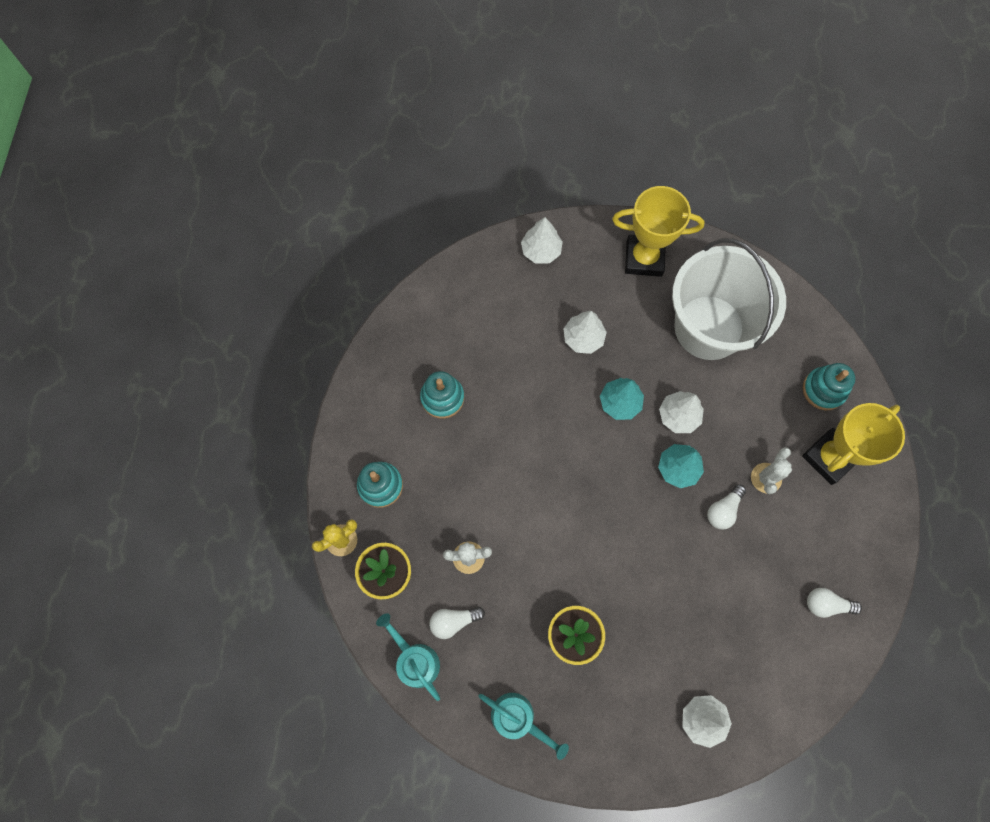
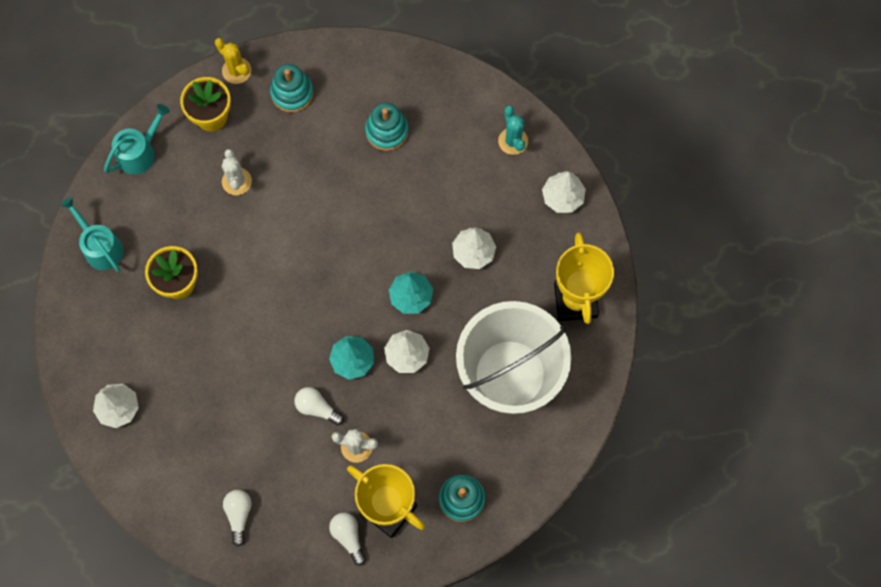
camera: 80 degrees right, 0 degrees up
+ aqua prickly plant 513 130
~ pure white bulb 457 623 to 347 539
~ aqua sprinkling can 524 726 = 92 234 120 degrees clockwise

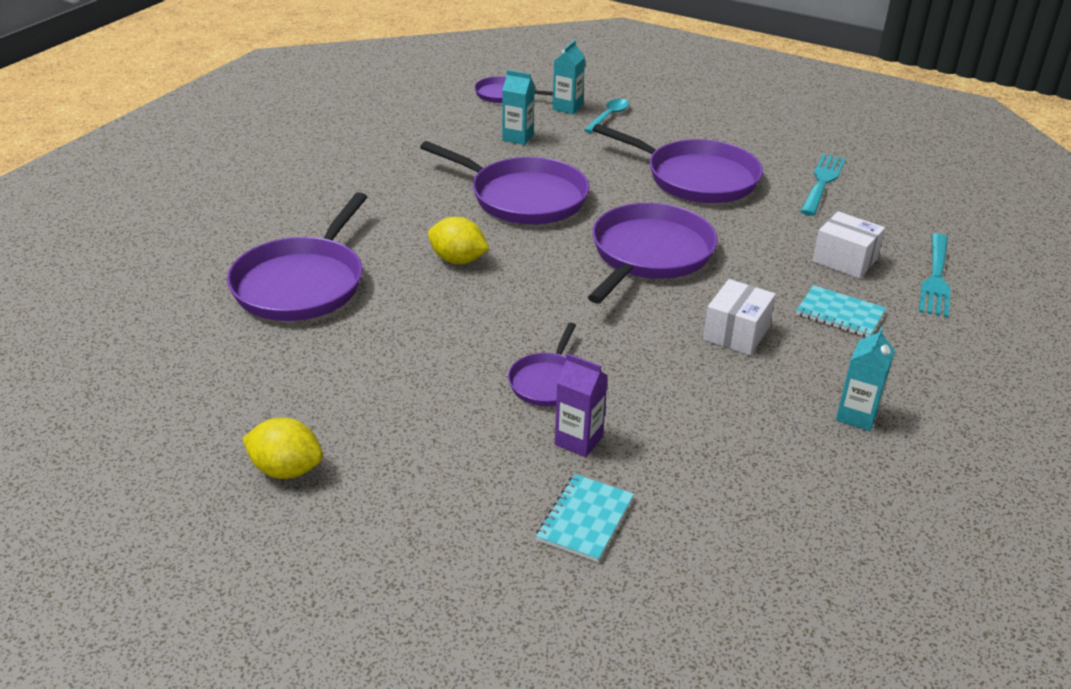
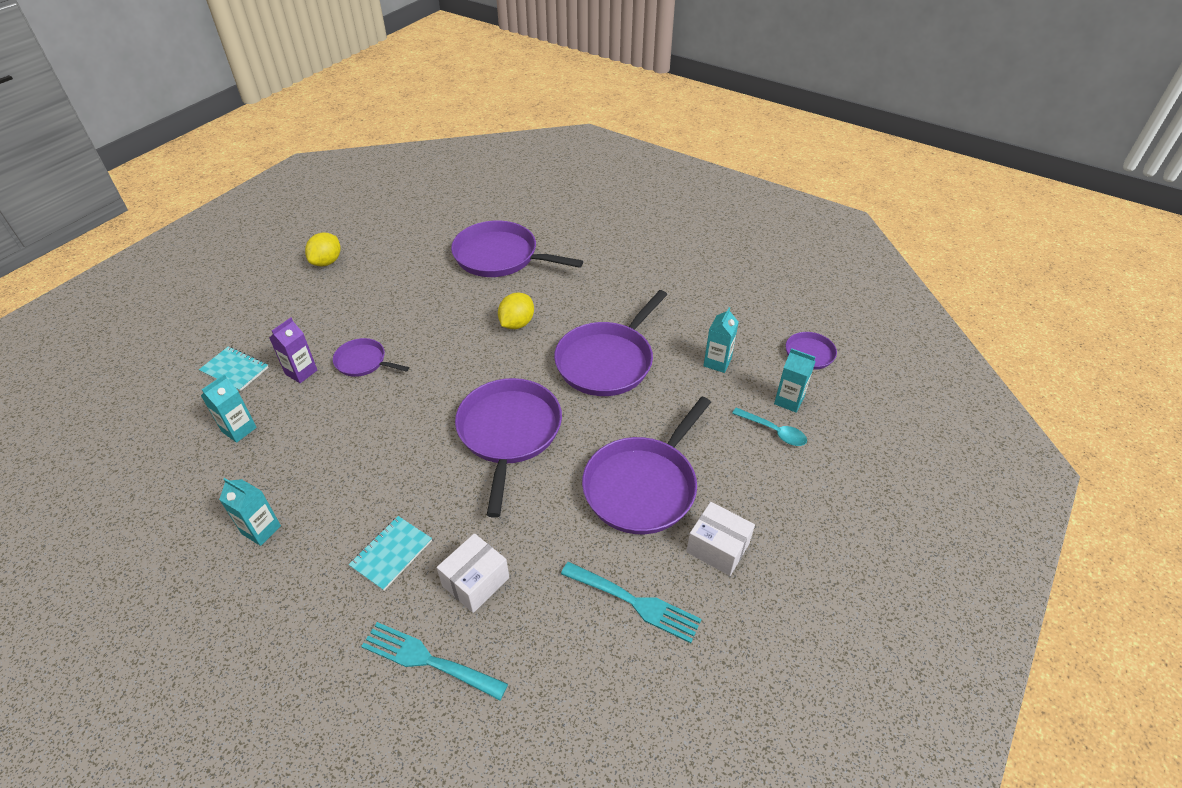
camera: 95 degrees right, 10 degrees up
+ aqua carton 229 408
~ pure white box 739 317 to 720 539
~ violet frying pan 653 253 = 508 448 120 degrees counterclockwise

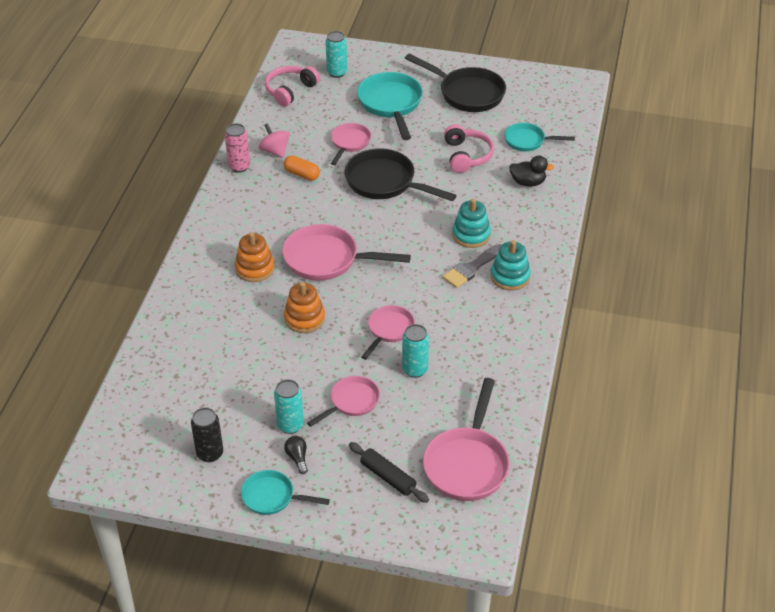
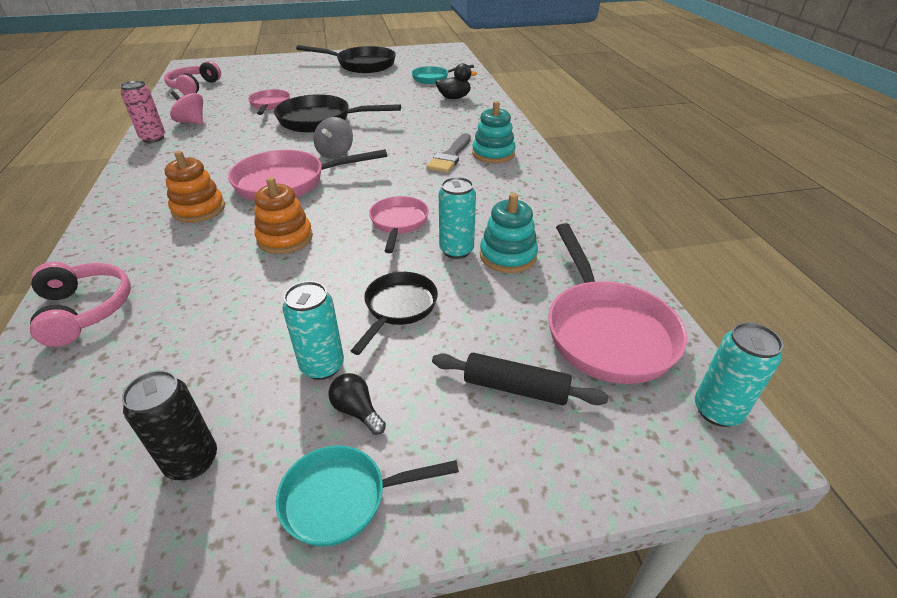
camera: 25 degrees left, 5 degrees down
- orange capsule 302 168
- aqua frying pan 390 106
+ ash-grey whirligig 333 138
~ aqua tin 336 54 to 739 374
~ rose-pink headphones 469 148 to 80 304
~ aqua ring stacker 471 223 to 509 233
~ rose-pink frying pan 343 401 to jet-black frying pan 394 313

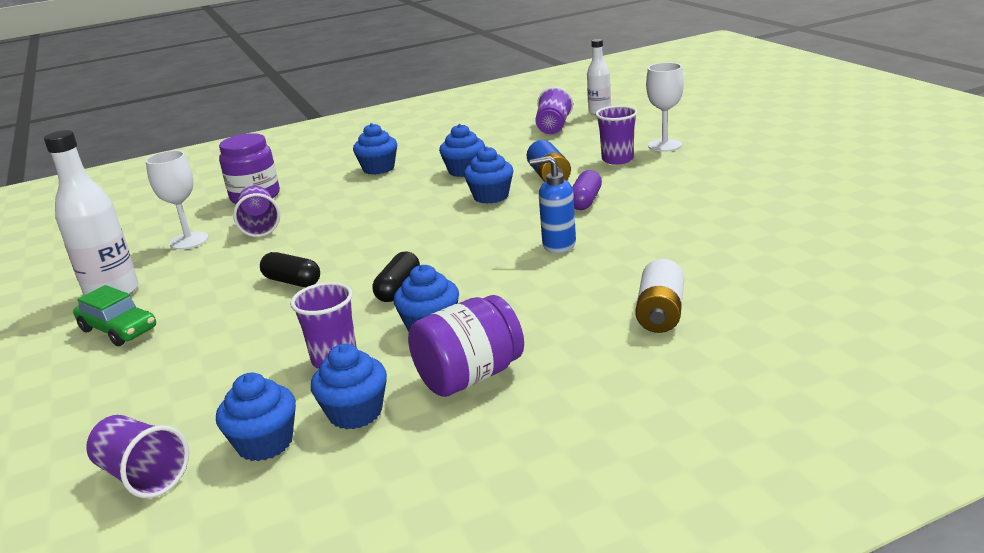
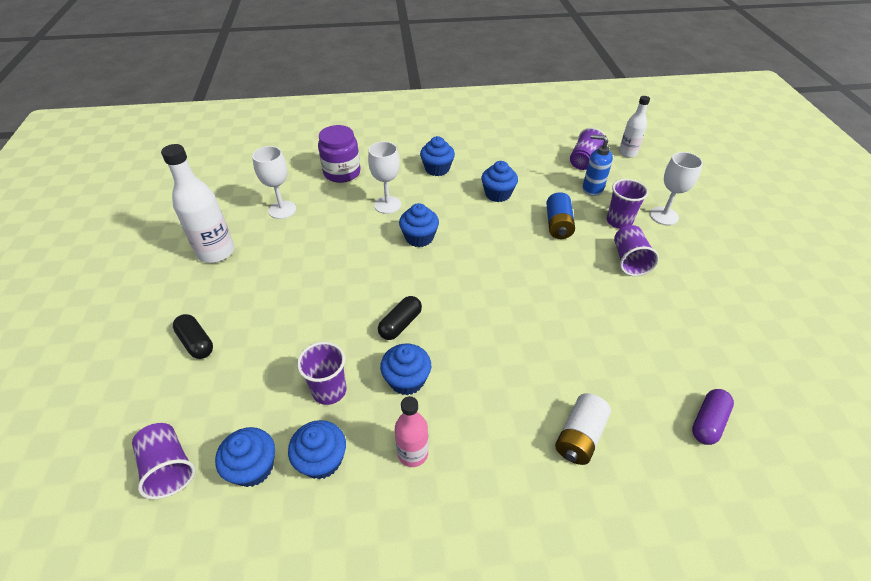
camera: 15 degrees right, 20 degrees up
- green car 114 315
+ pure white goblet 384 177
~ violet beaker 256 211 to 636 250
~ jet-black capsule 290 269 to 193 336
~ royal blue muffin 488 175 to 419 225
~ royal blue soap dispenser 552 204 to 598 165
~ violet capsule 587 190 to 713 417
~ violet jam jar 466 346 to rose-pink drink bottle 411 431

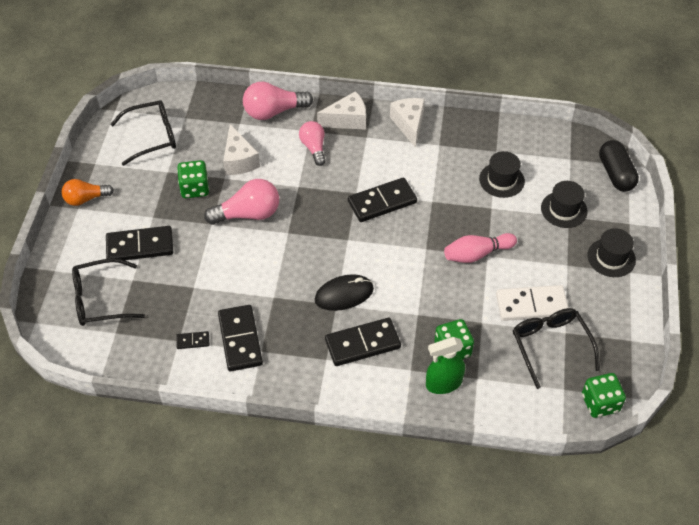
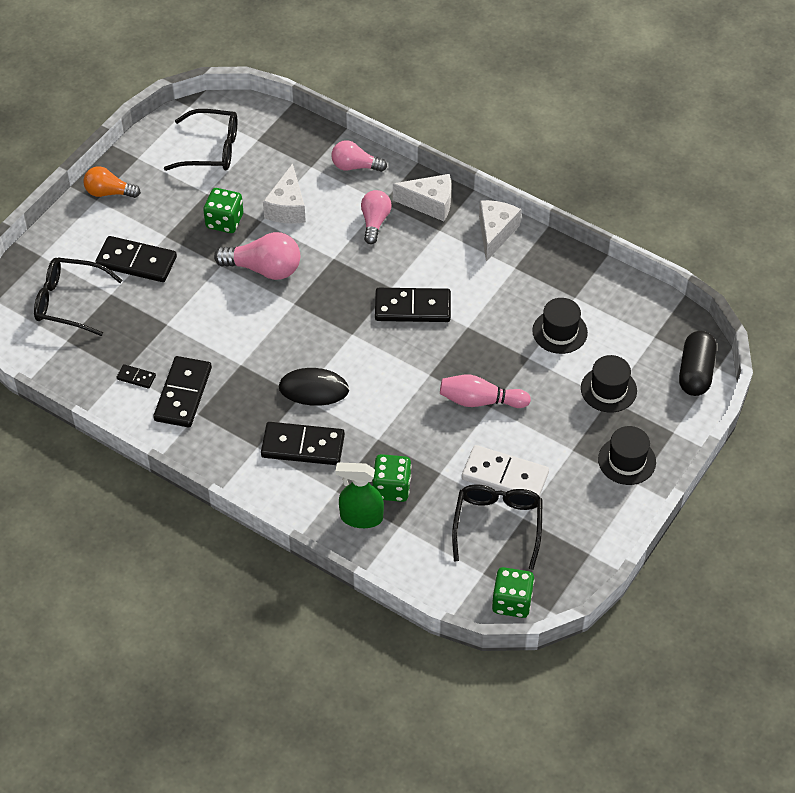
camera: 25 degrees right, 0 degrees up
~ rose-pink bulb 278 101 = 359 156 x0.66

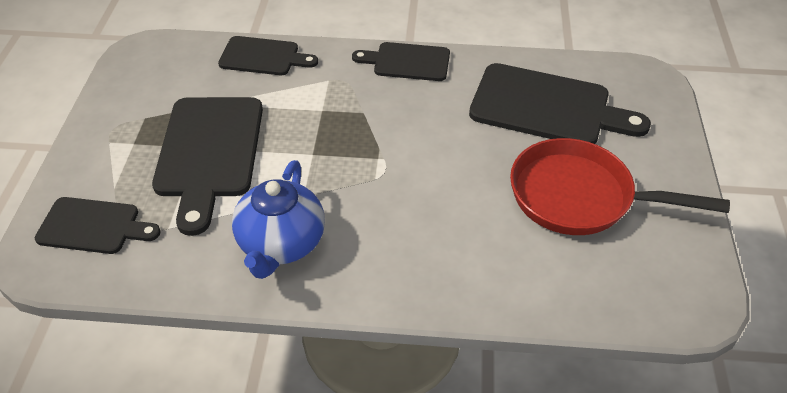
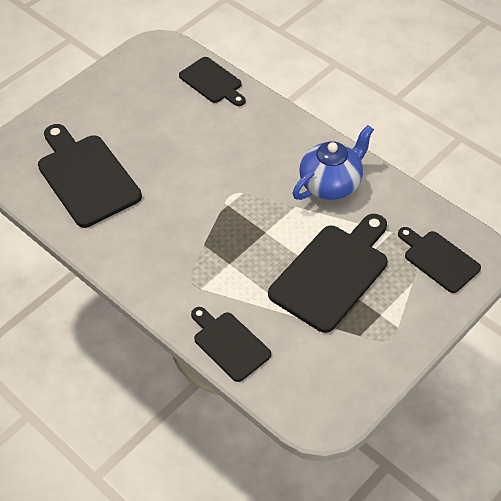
camera: 140 degrees left, 5 degrees up
- crimson frying pan 620 186
~ jet-black cutting board 401 61 to 212 81

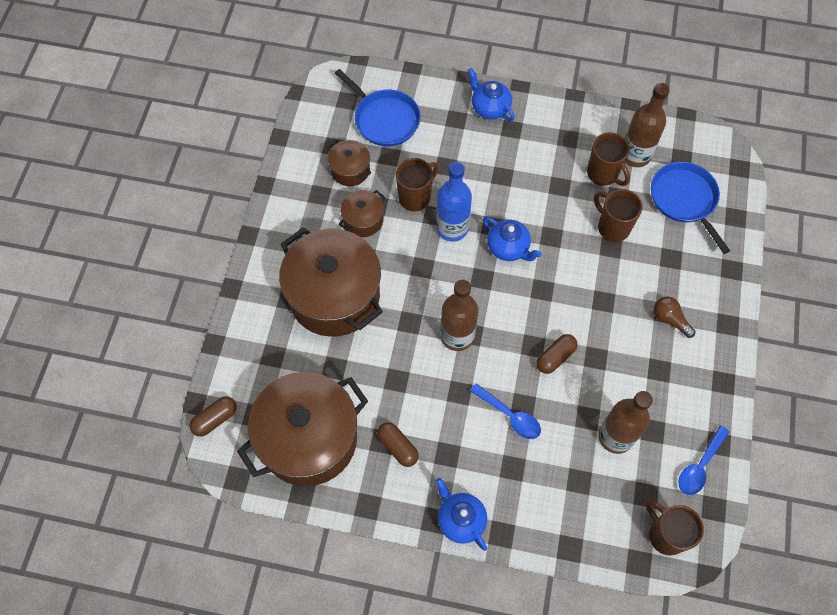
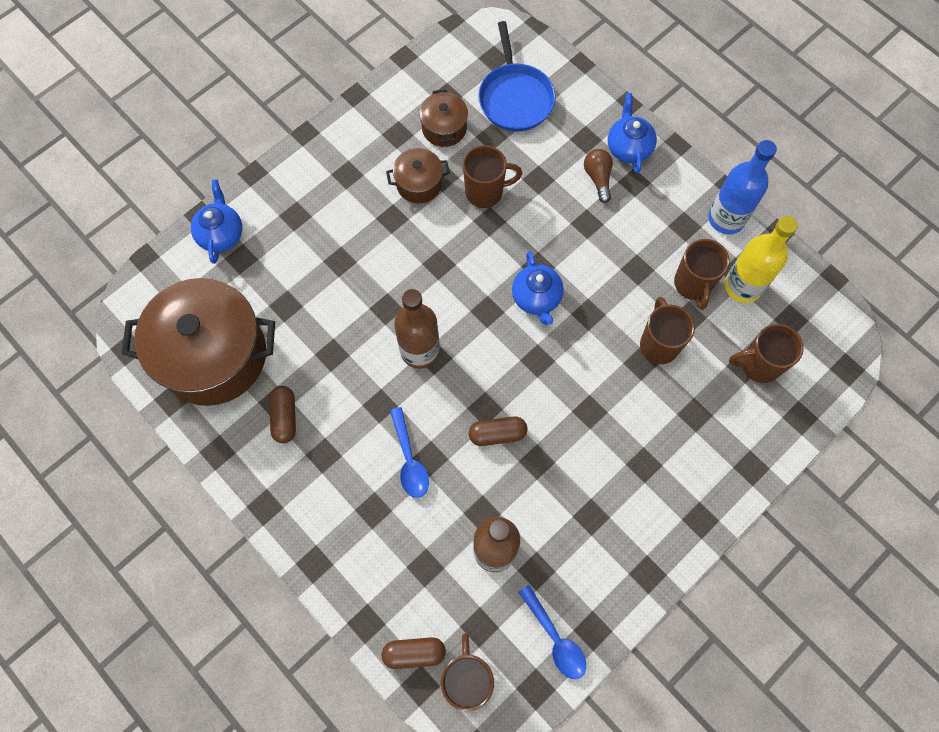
camera: 35 degrees right, 5 degrees up
- dark brown stockpot 331 282
~ dark brown capsule 213 416 to 413 653
~ royal blue drink bottle 454 202 to 742 187
~ royal blue teapot 461 514 to 216 221
~ dark brown bulb 674 317 to 598 176
~ royal blue frying pan 690 208 to dark brown tea mug 766 353
~ dark brown drink bottle 647 125 to bright yellow drink bottle 761 259
~ royal blue spoon 703 460 = 552 632 105 degrees counterclockwise

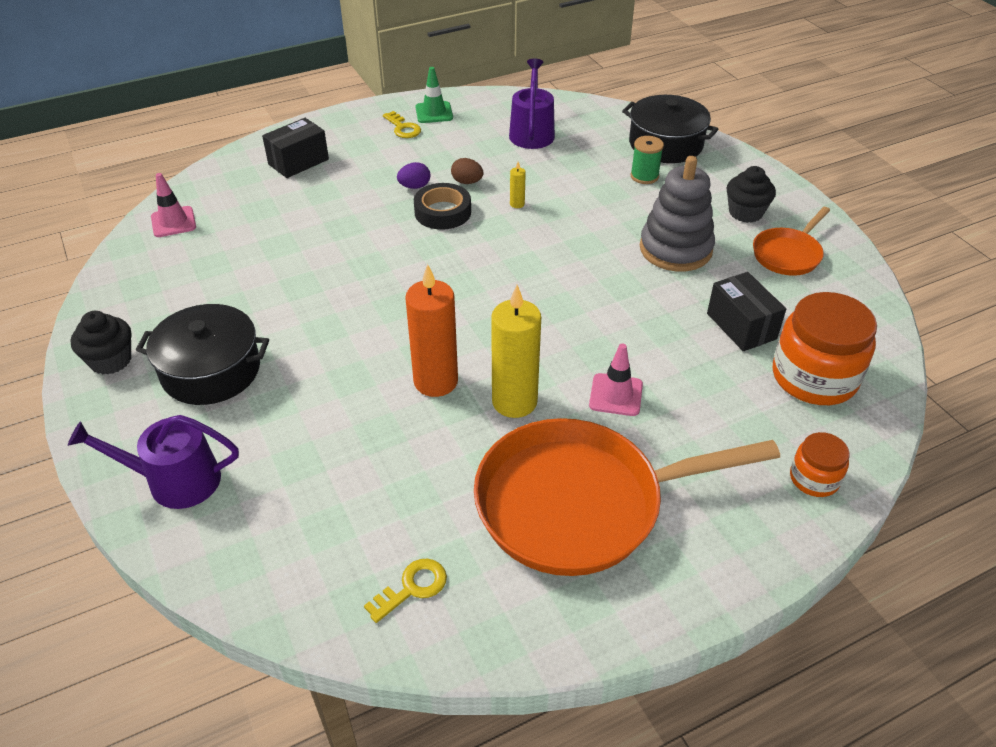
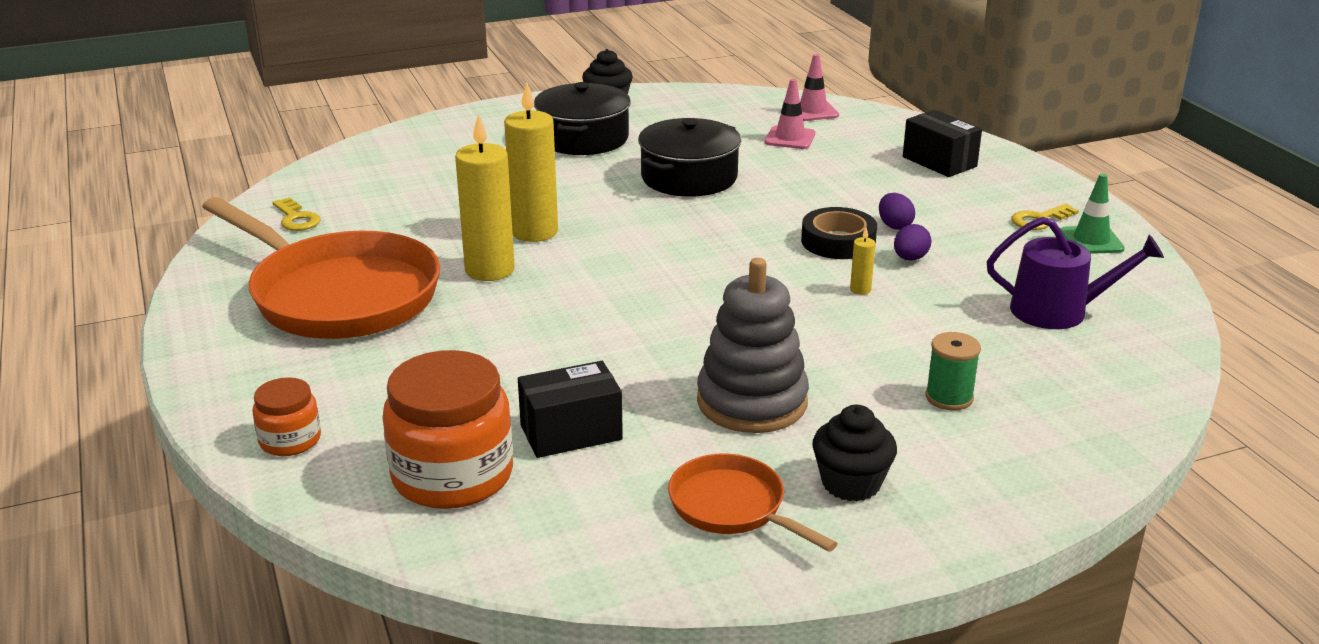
camera: 95 degrees right, 15 degrees down
- violet sprinkling can 153 462
~ rose-pink safety cone 616 379 to 790 114
~ jet-black stockpot 670 129 to 689 157
~ orange pillar candle 431 330 to bright yellow pillar candle 531 162
~ dark brown egg shape 467 171 to violet egg shape 913 242
~ orange frying pan 627 497 = 321 268 135 degrees clockwise

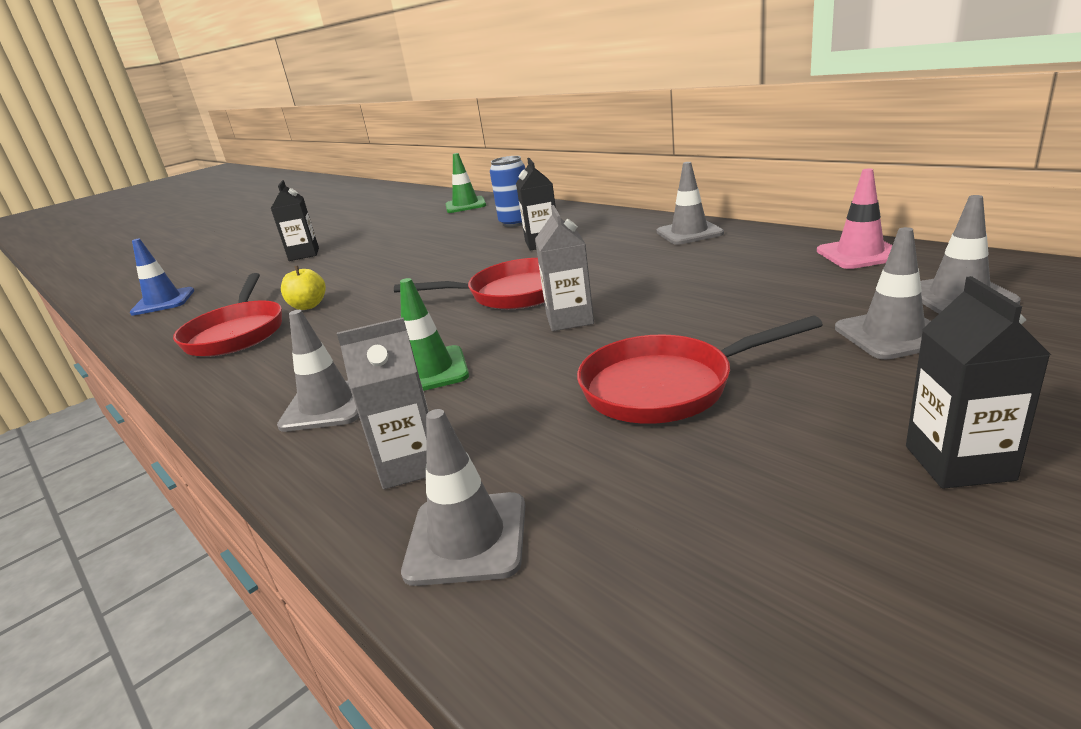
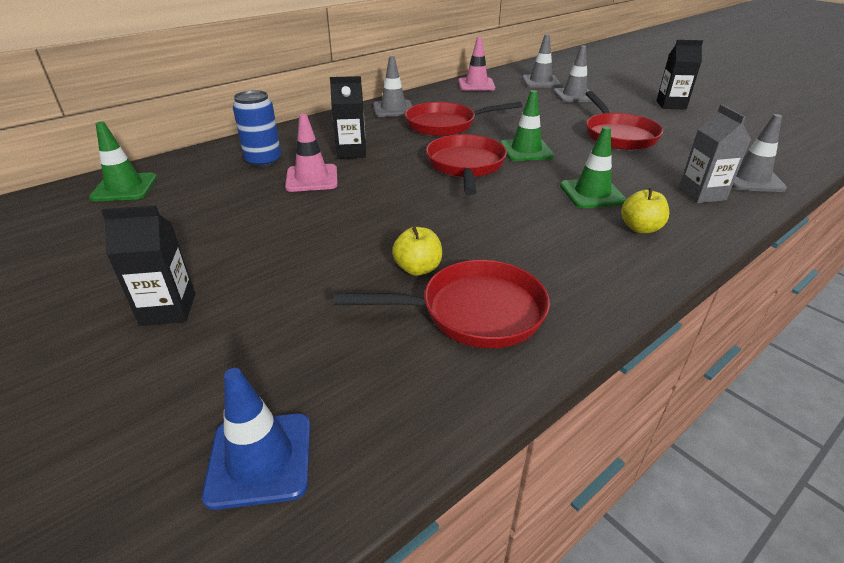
camera: 90 degrees left, 10 degrees up
+ rose-pink safety cone 311 153
+ crimson frying pan 463 119
~ ash-grey safety cone 318 371 to bright yellow apple 645 210
~ ash-grey carton 564 268 to green safety cone 527 125

